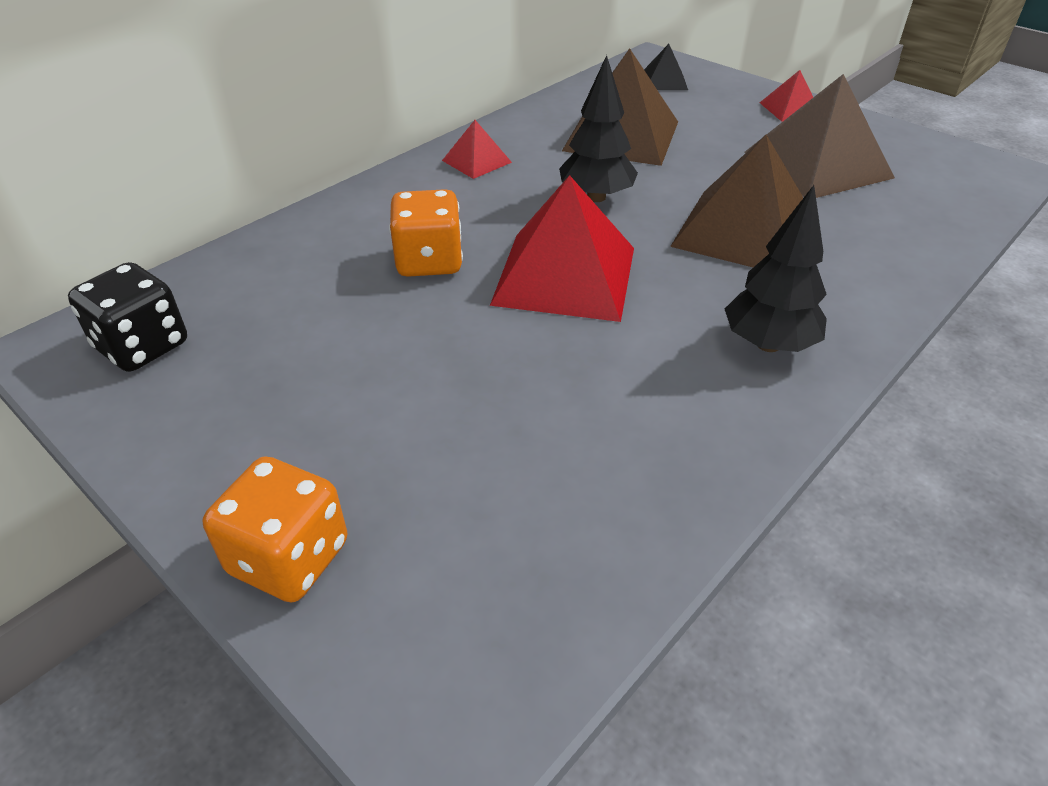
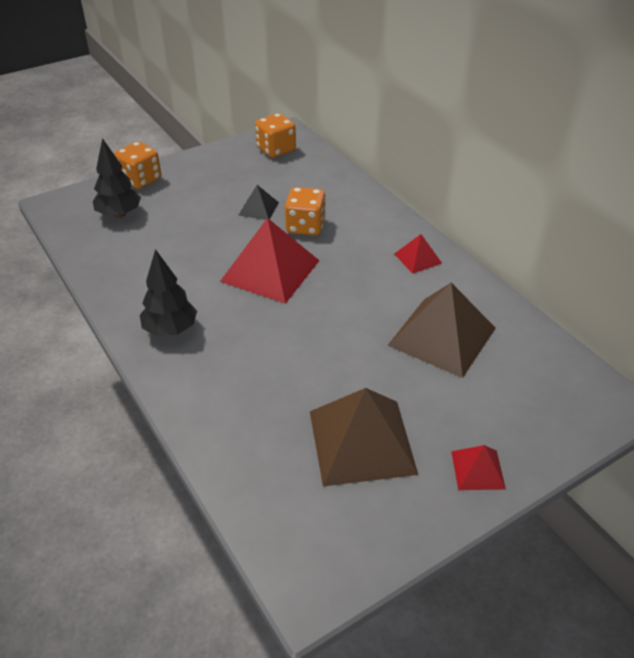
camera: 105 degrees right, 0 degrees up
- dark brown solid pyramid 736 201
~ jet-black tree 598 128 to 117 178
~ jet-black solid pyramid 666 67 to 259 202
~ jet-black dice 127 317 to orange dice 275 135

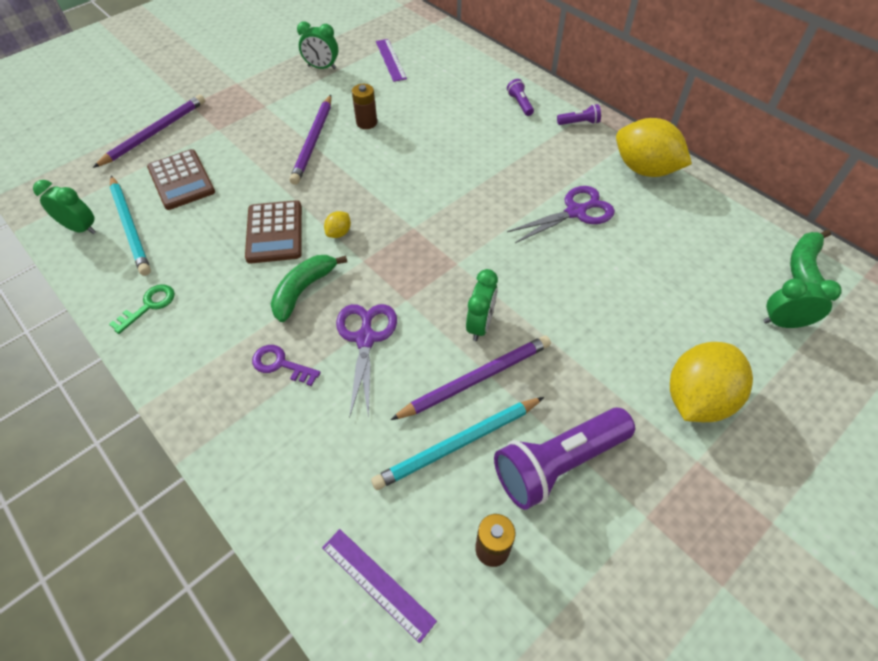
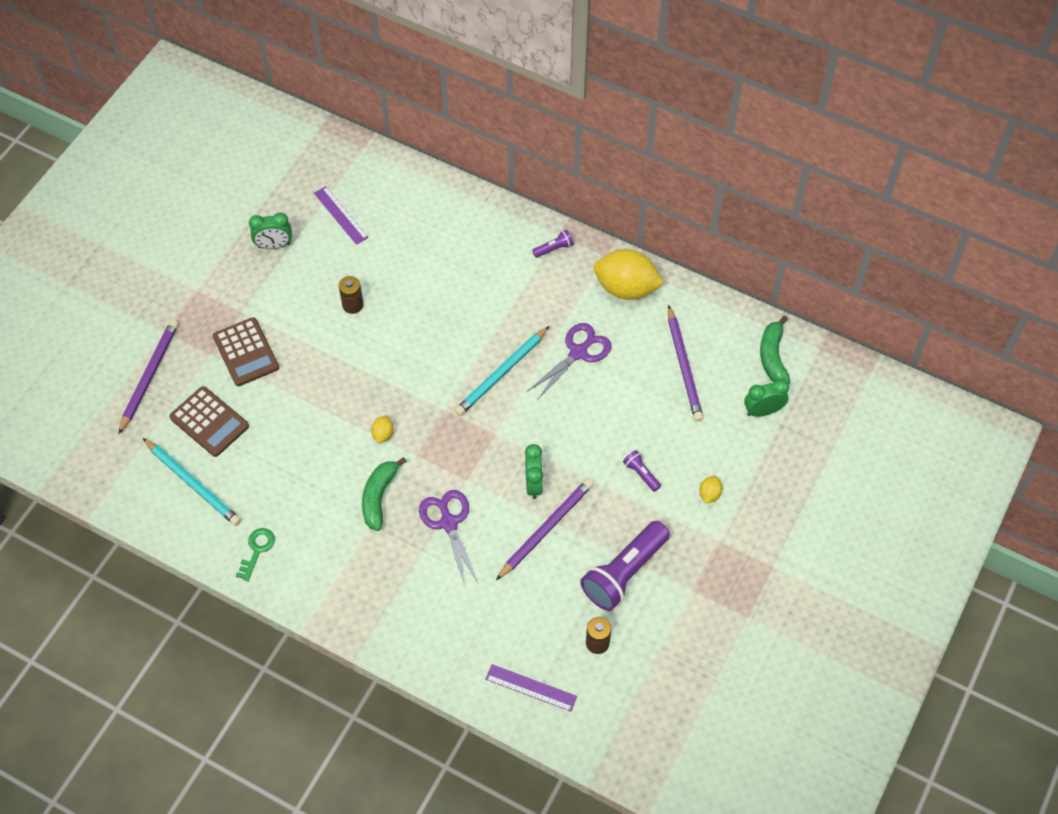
camera: 20 degrees left, 5 degrees up
- green bedside clock 64 207
- violet door key 286 365
~ dark brown pocket calculator 273 232 to 246 351
~ violet lead pencil 310 140 to 685 363
~ aqua lead pencil 457 443 to 501 371
~ violet flashlight 520 97 to 642 471
~ bright yellow citrus fruit 711 382 = 710 490 x0.42

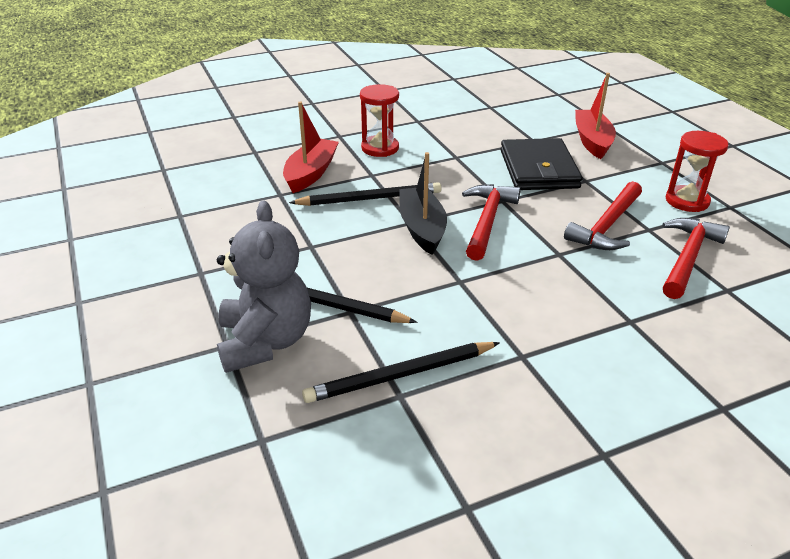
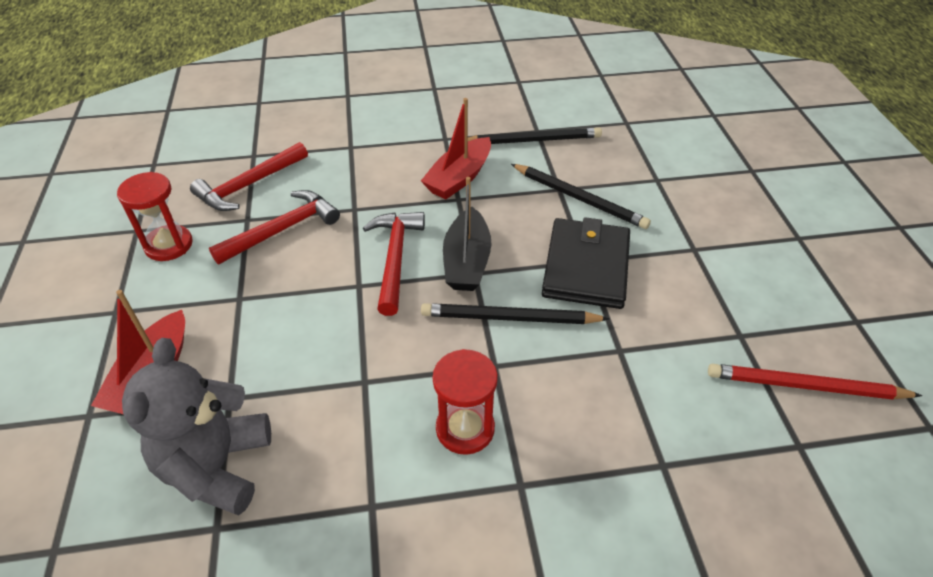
camera: 165 degrees left, 10 degrees up
+ crimson lead pencil 815 382
~ ash-grey stuffed bear 264 286 to 196 426
~ crimson toy boat 311 147 to 456 148
~ jet-black billfold 542 164 to 586 263
~ crimson carpenter's hammer 491 222 = 394 264 150 degrees clockwise

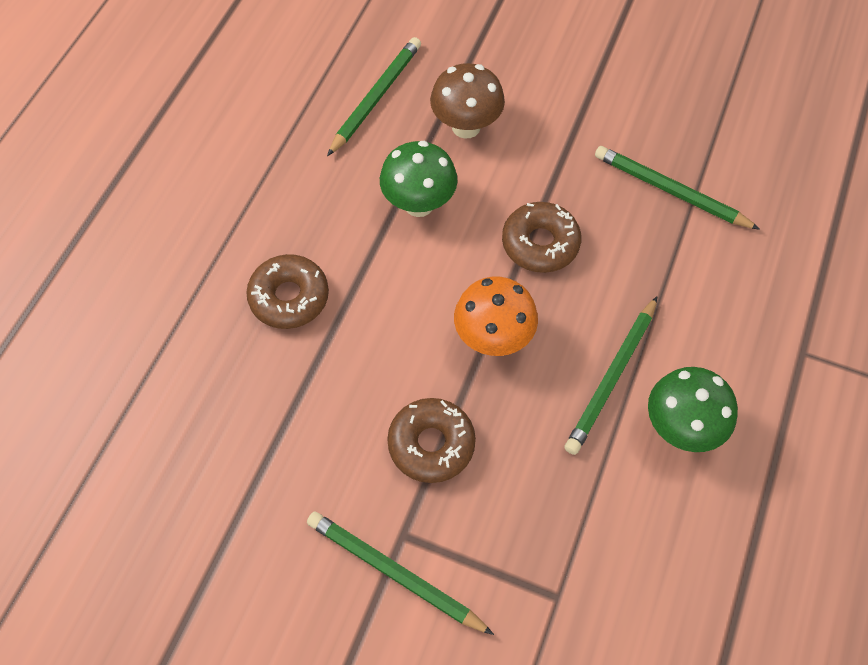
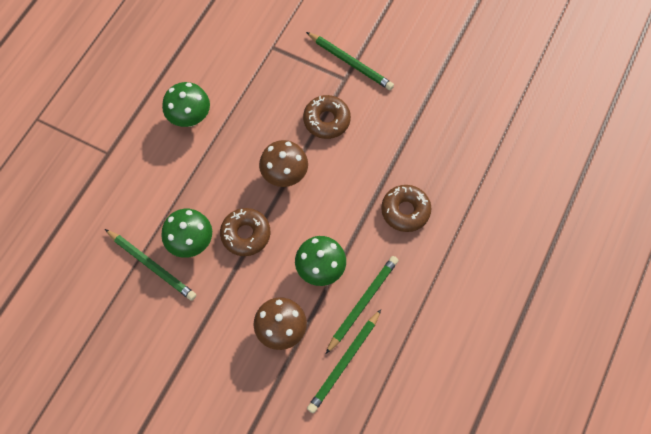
camera: 175 degrees left, 5 degrees up
+ green toadstool 186 233
~ green lead pencil 610 375 to 362 305
~ orange toadstool 496 316 to dark brown toadstool 283 163

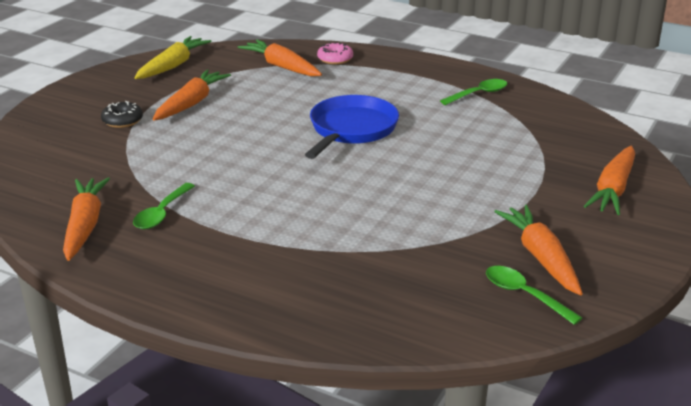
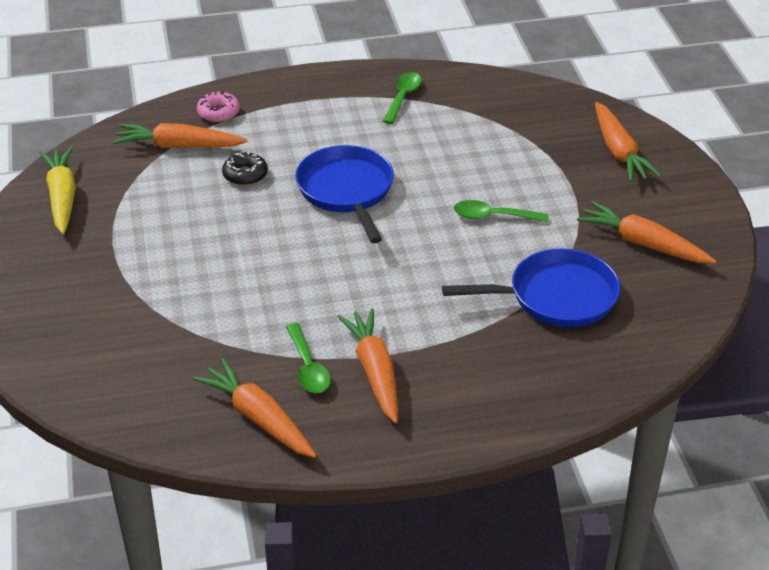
camera: 40 degrees left, 10 degrees up
+ royal blue frying pan 531 287
~ jet-black glazed donut 122 114 to 245 169
~ orange toy carrot 192 95 to 367 365
~ green spoon 534 295 to 501 211

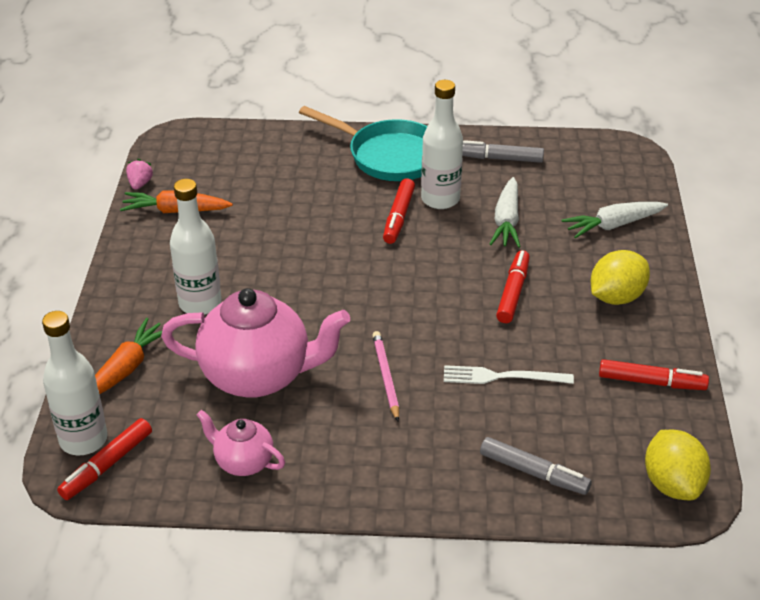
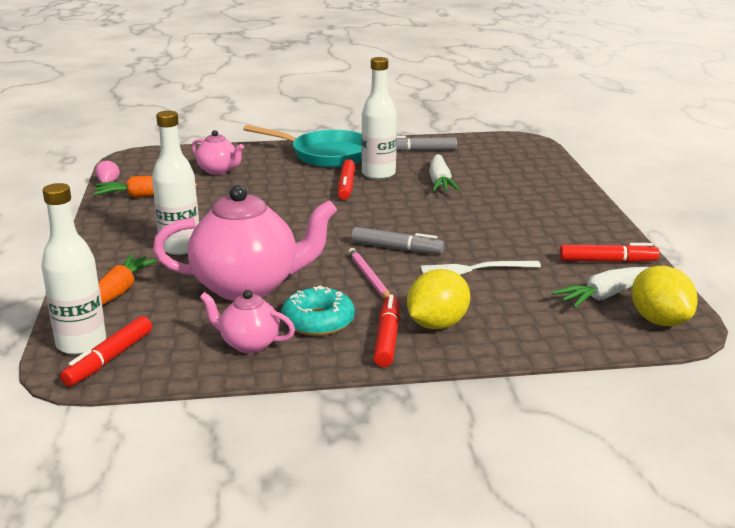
camera: 10 degrees left, 15 degrees down
+ rose-pink teapot 218 152
+ aqua glazed donut 318 311
~ ash-grey marker 536 466 to 398 240
~ crimson marker 513 286 to 386 330
~ pure white toy carrot 614 220 to 601 287
~ bright yellow citrus fruit 620 277 to 438 299

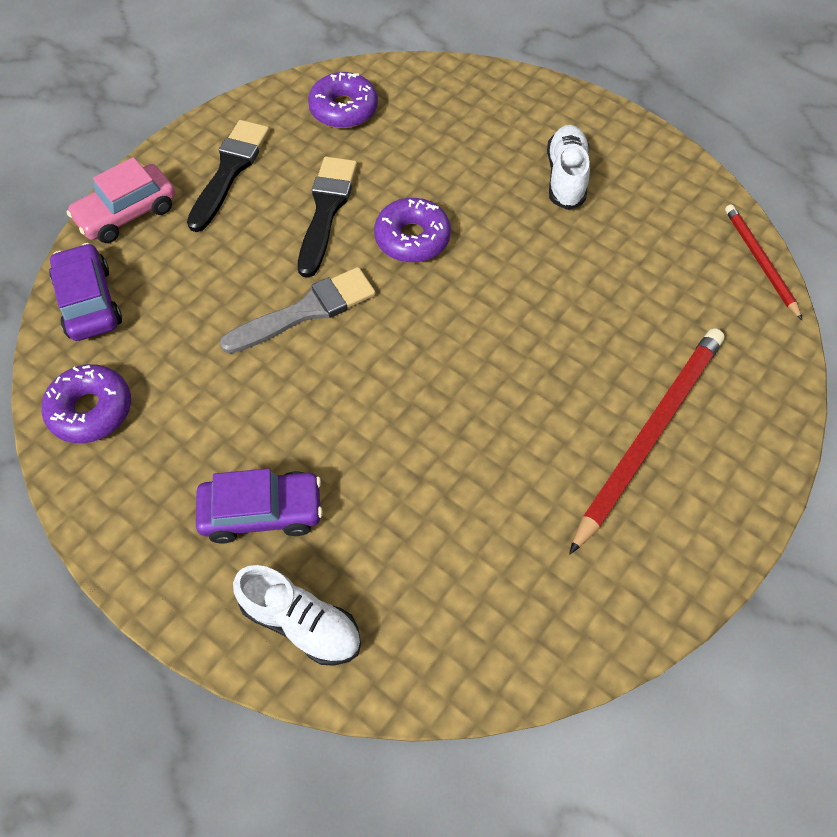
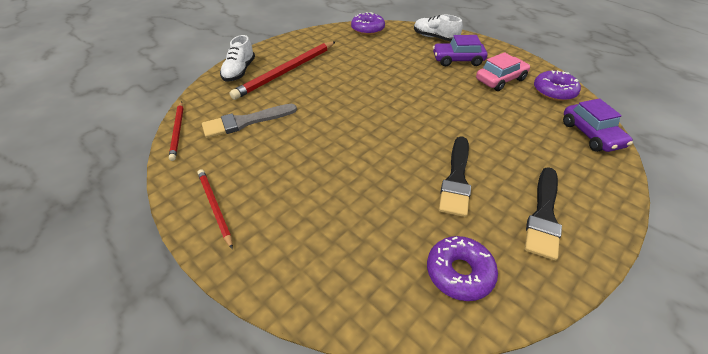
camera: 175 degrees left, 15 degrees down
+ crimson lead pencil 215 209
~ rose-pink car 121 200 to 503 71
~ ash-grey paint brush 298 310 to 249 121
~ violet glazed donut 412 230 to 368 23
~ pure white shoe 568 167 to 237 58

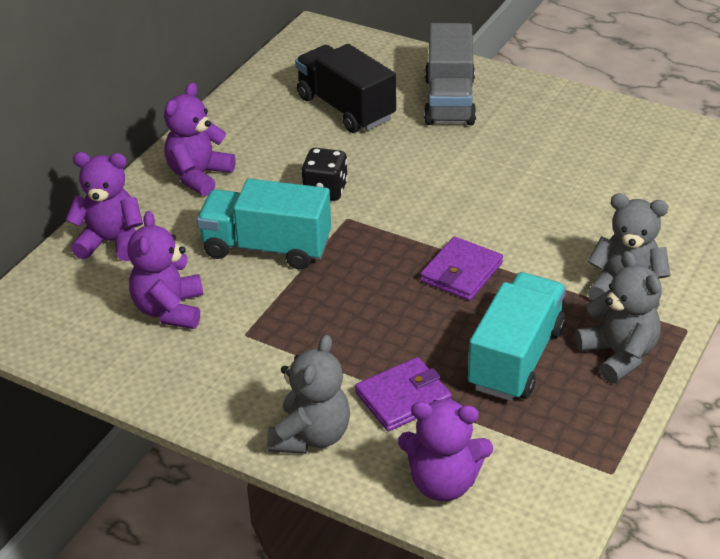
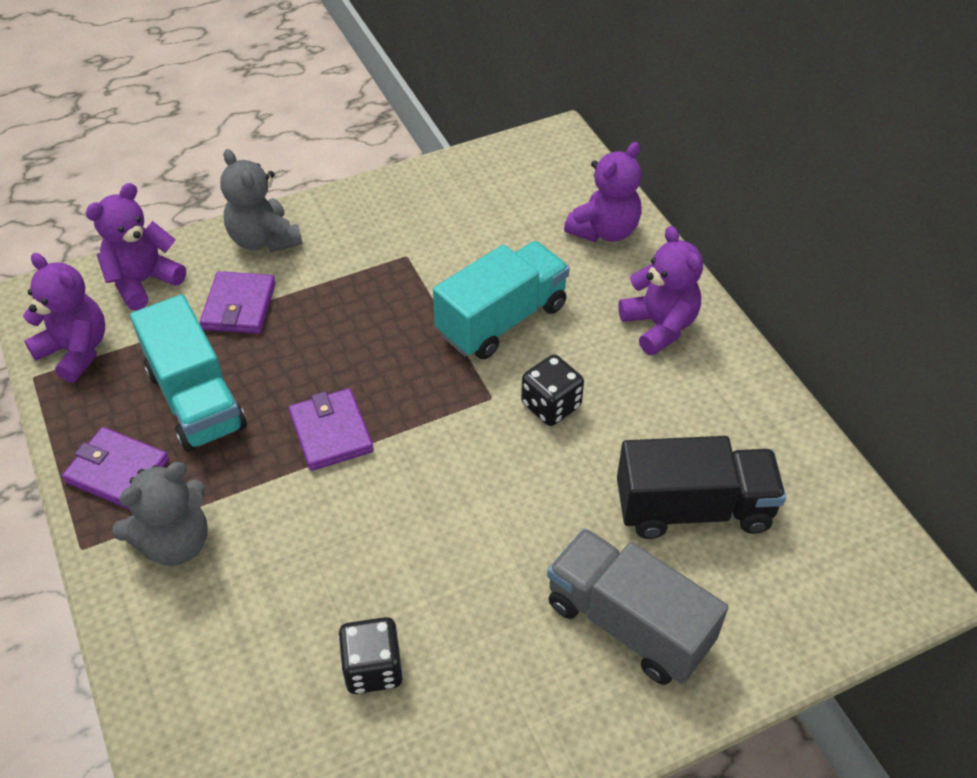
camera: 125 degrees right, 10 degrees up
+ jet-black dice 370 655
~ violet stuffed bear 165 270 to 64 318
~ ash-grey stuffed bear 618 317 to violet billfold 115 468

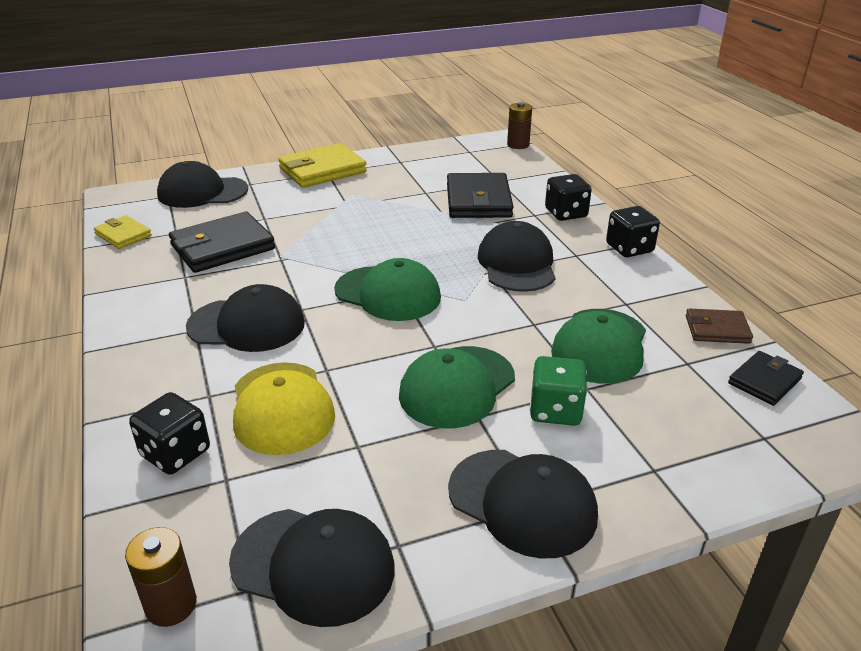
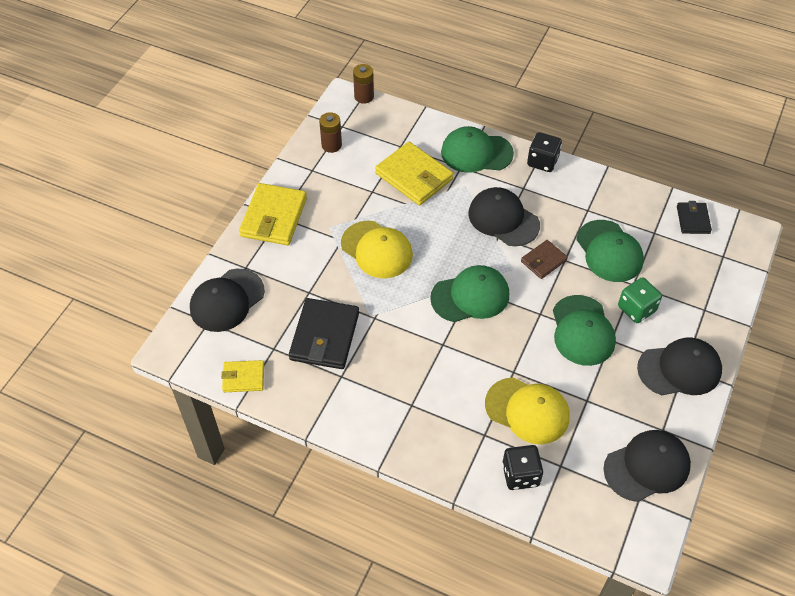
camera: 45 degrees left, 20 degrees up
- jet-black baseball cap 245 318
+ bright yellow baseball cap 377 250
~ dark brown battery 161 577 to 330 132
~ dark brown billfold 719 326 to 544 259
~ jet-black dice 568 197 to green baseball cap 477 149
~ jet-black billfold 480 195 to bright yellow billfold 414 173

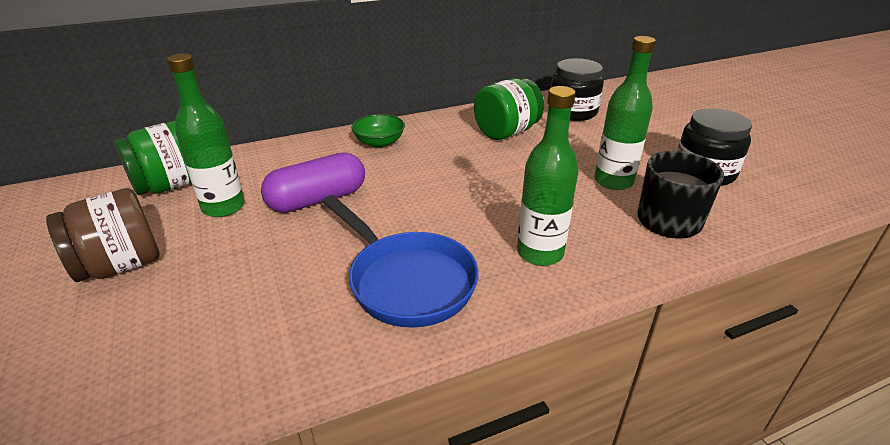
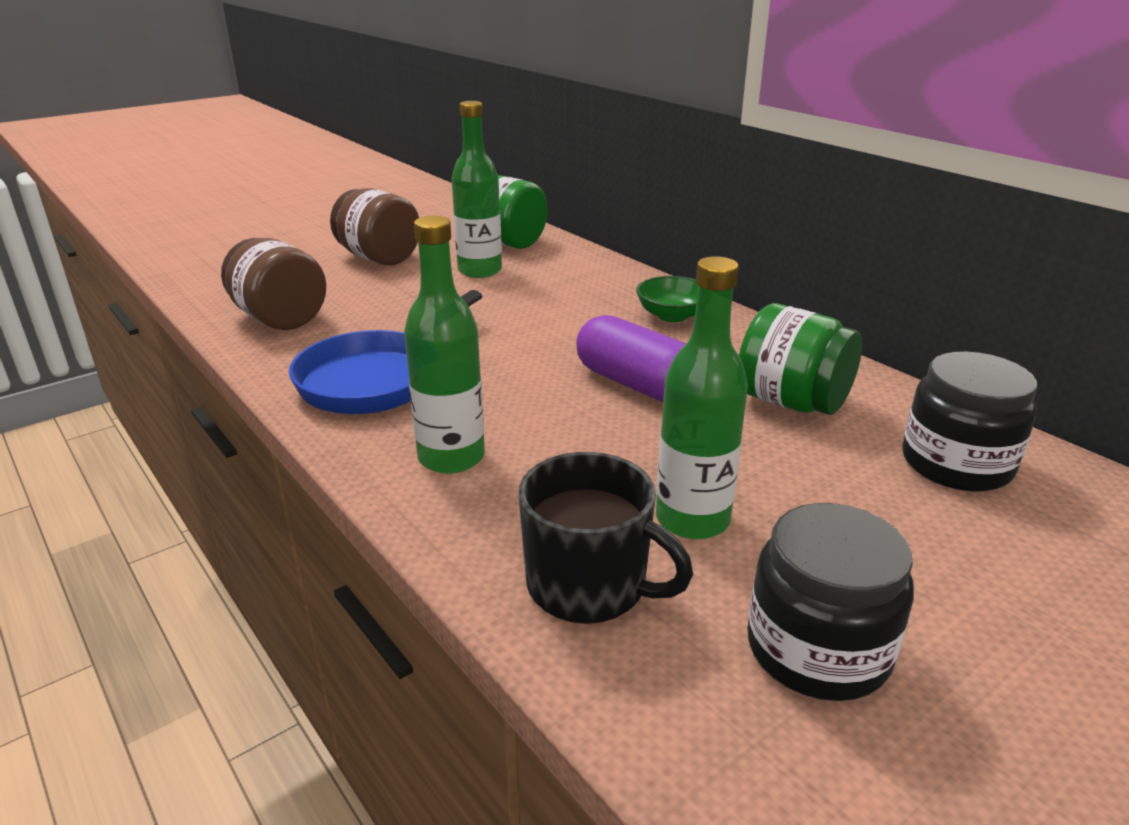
camera: 75 degrees right, 5 degrees down
+ dark brown jam jar 273 284
~ violet capsule 313 182 to 631 358

